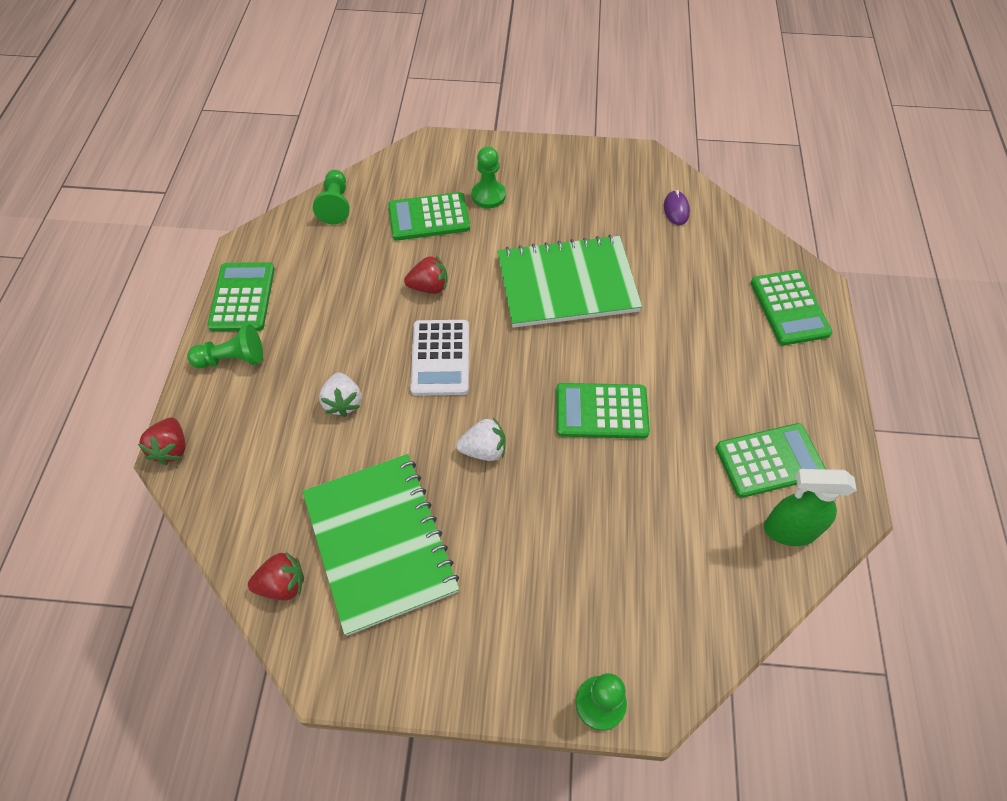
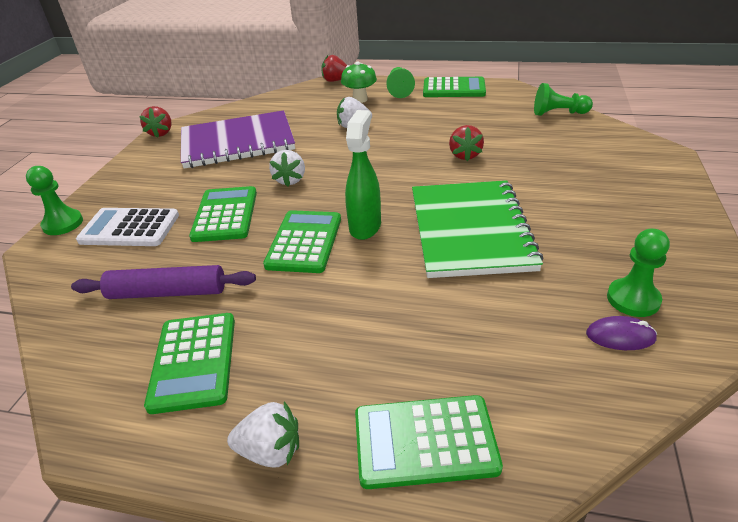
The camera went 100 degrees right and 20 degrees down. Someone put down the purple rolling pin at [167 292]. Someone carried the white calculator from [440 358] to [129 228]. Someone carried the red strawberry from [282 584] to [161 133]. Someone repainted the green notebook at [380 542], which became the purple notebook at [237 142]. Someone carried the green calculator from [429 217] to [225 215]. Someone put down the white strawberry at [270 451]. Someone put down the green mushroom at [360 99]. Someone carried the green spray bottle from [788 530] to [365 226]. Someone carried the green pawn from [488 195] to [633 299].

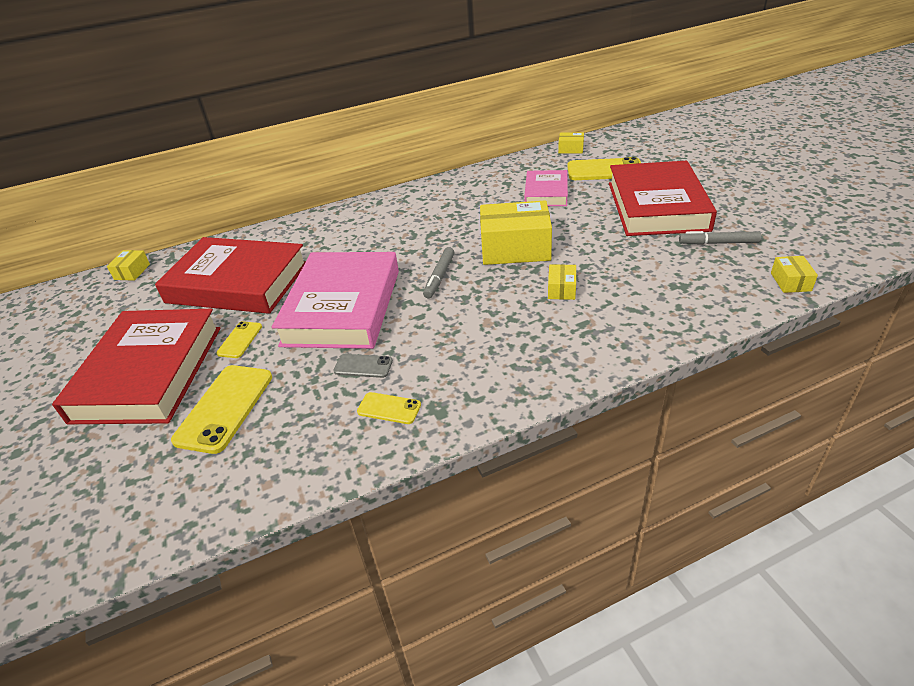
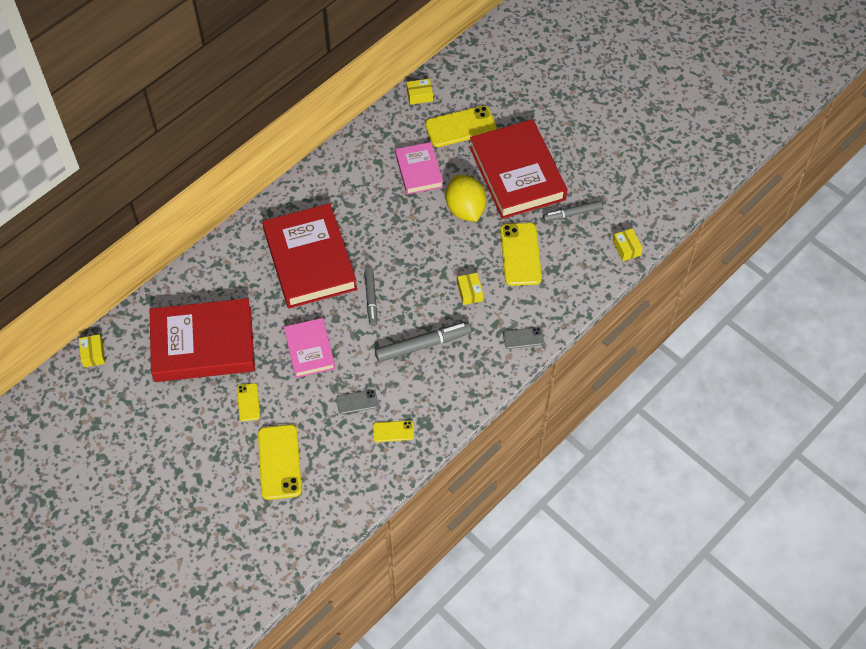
The camera went 25 degrees left and 20 degrees up. Someone carried the red book from [149 373] to [310 260]. Someone scaled the pink book at [342 307] by 0.55. Someone put down the grey marker at [423 345]. Someone put down the yellow lemon at [465 209]. Someone put down the yellow phone at [520 254]. Someone put down the grey phone at [523 338]. Someone took away the yellow box at [515 248].

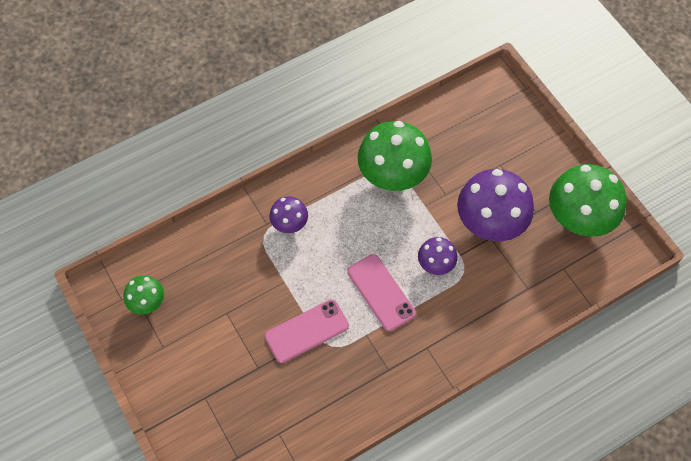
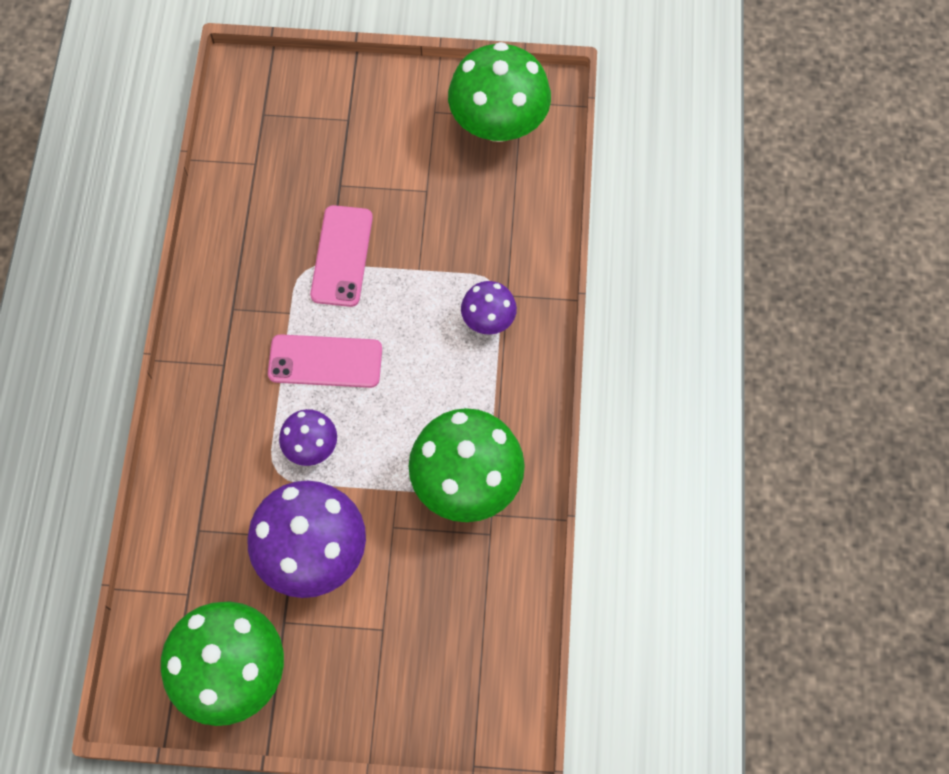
The camera went 125 degrees right and 5 degrees up. Someone scaled the green mushroom at [147 302] by 1.93.

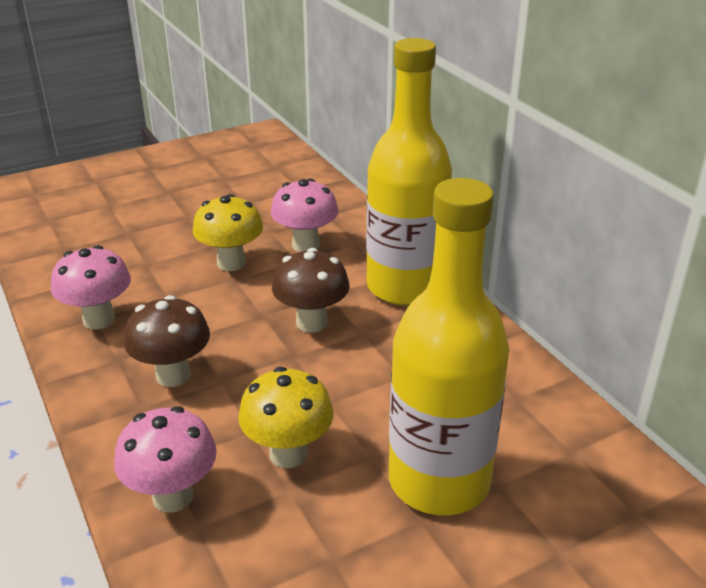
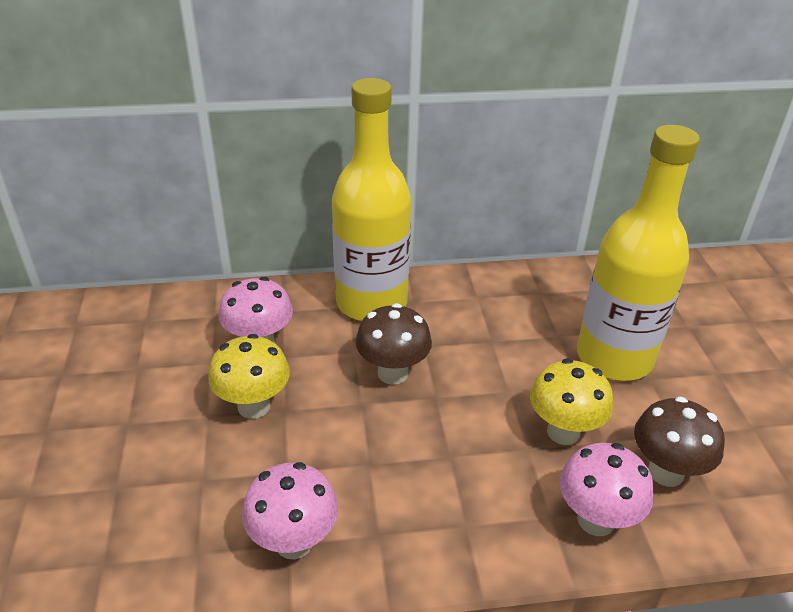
The camera went 70 degrees left and 5 degrees up. Someone carried the brown mushroom from [173 375] to [665 472].

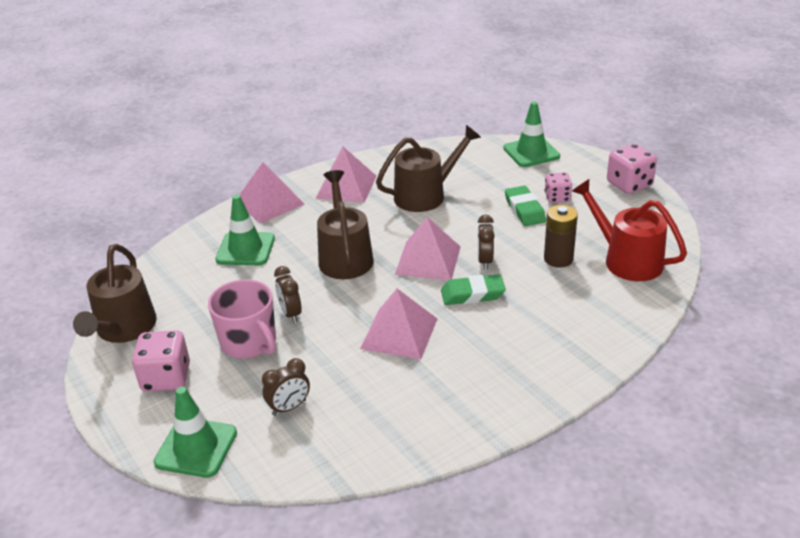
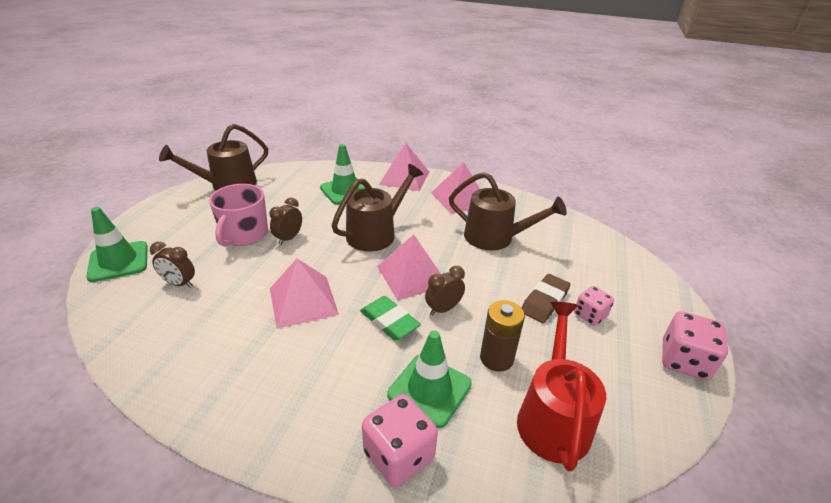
The camera went 50 degrees right and 0 degrees up. Someone carried the pink dice from [166 378] to [399 455]. Someone carried the green traffic cone from [531 152] to [429 389]. Someone repainted the green eraser at [524 210], which became the brown eraser at [544 301].

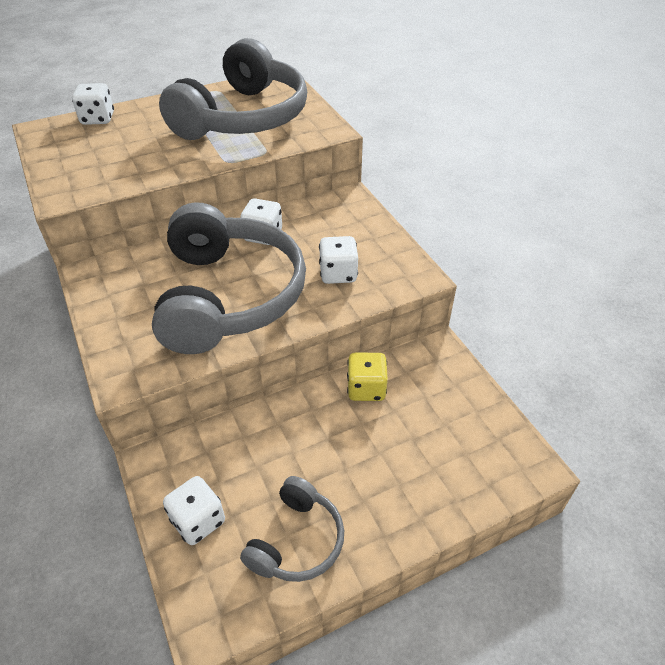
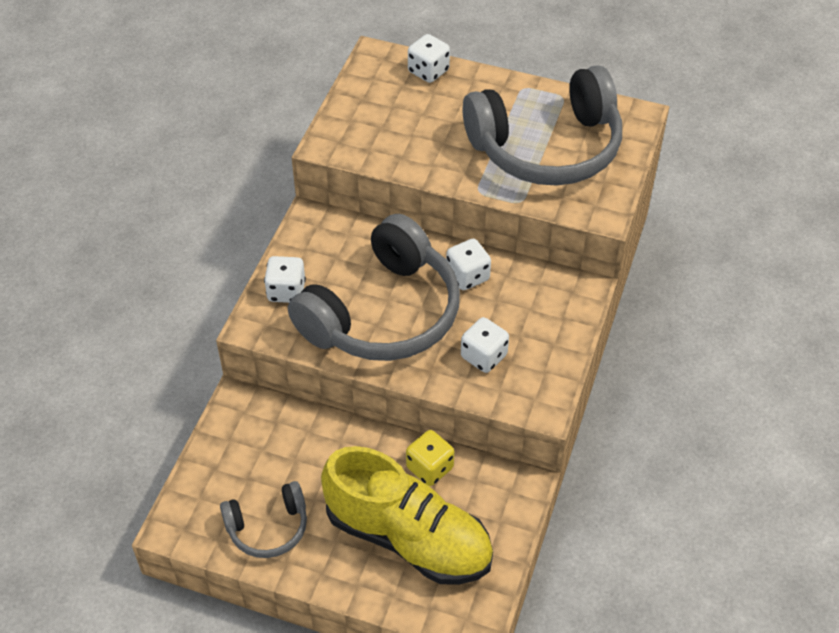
The camera went 45 degrees right and 5 degrees up. Someone carried the white dice from [198 521] to [286 291]. Someone put down the yellow shoe at [408 537].

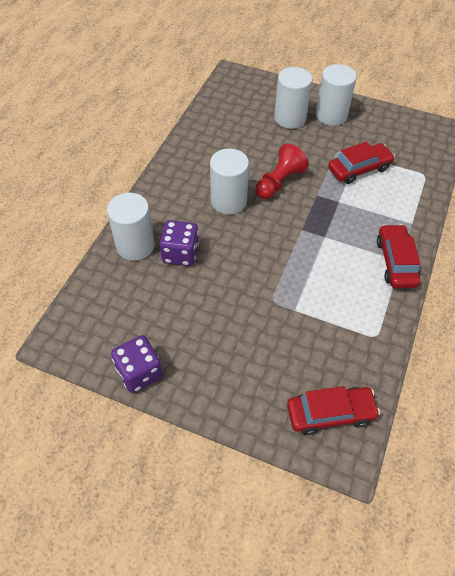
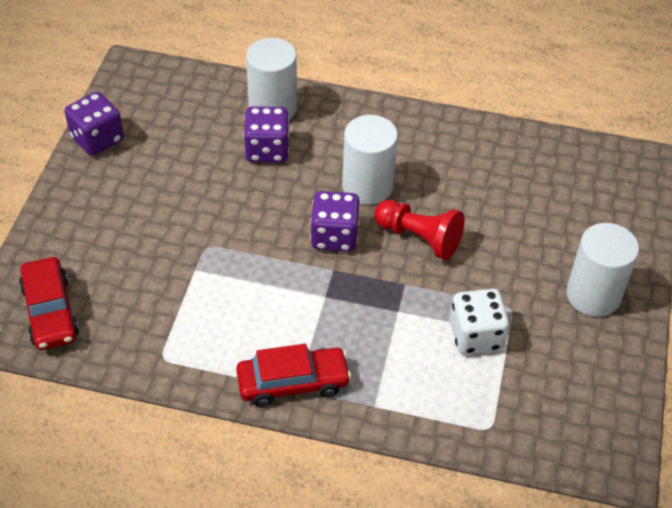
The camera went 80 degrees right and 5 degrees down. Someone put down the purple dice at [334 236]. Someone swapped the red car at [359 169] for the white dice at [475 335]. Someone took away the white cylinder at [290 118].

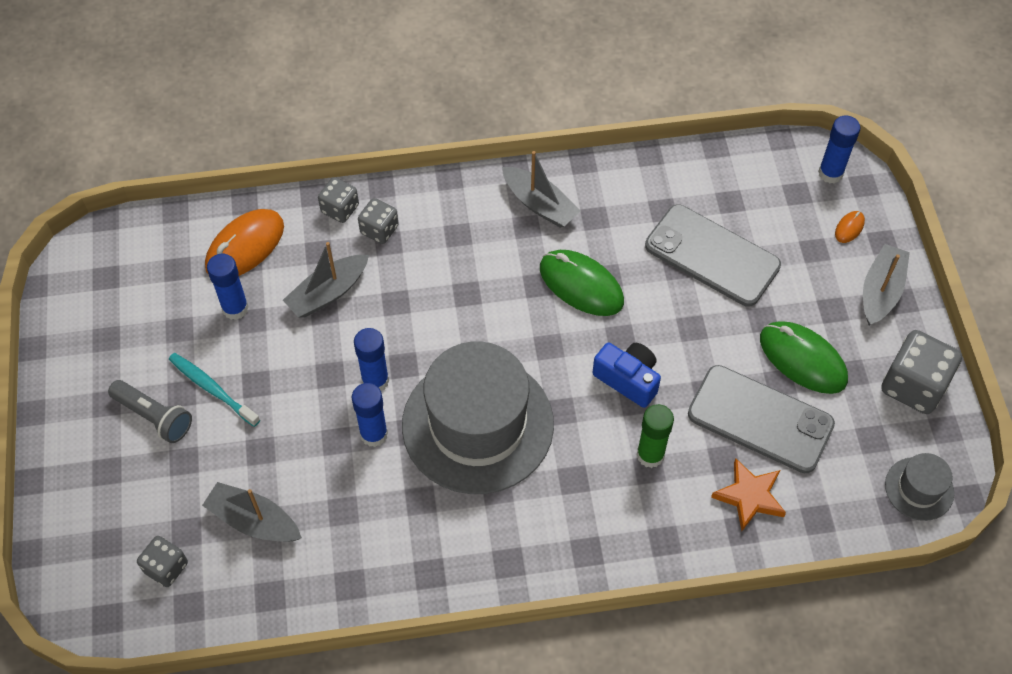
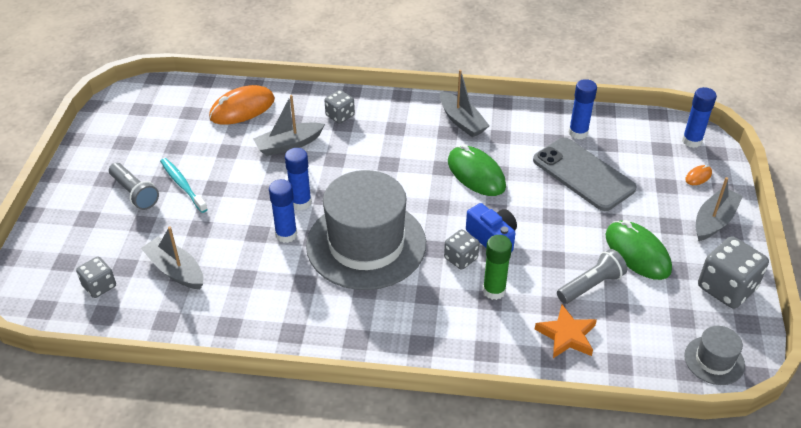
The camera went 15 degrees right and 15 degrees down. Someone carried the grey dice from [340 209] to [461 258]. Someone swapped the grey phone at [760 419] for the grey flashlight at [591 285]. Someone carried the blue glue stick from [235 308] to [578 133].

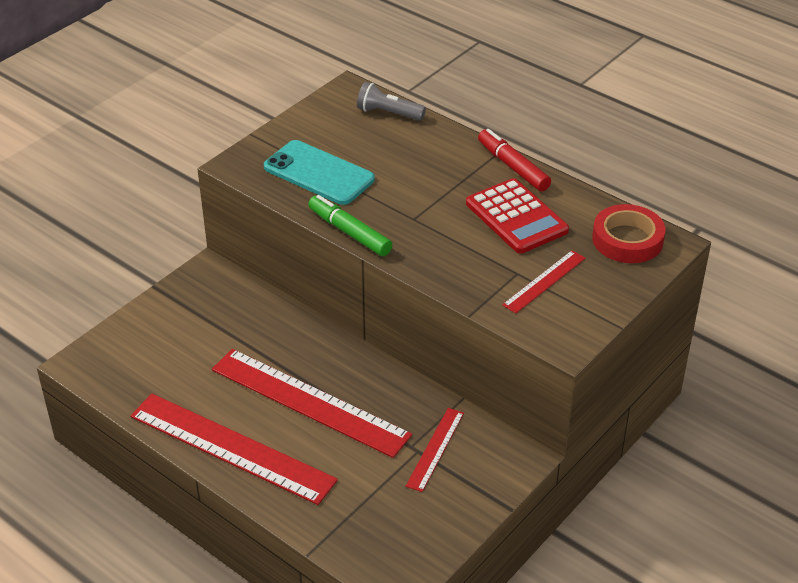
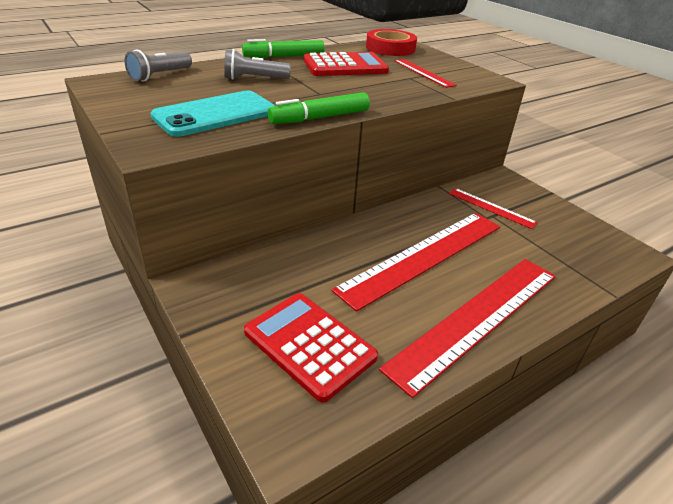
The camera went 75 degrees left and 5 degrees down. Someone put down the grey flashlight at [254 79]. Someone repainted the red marker at [513 167], which became the green marker at [284 56]. Someone put down the red calculator at [309 345].

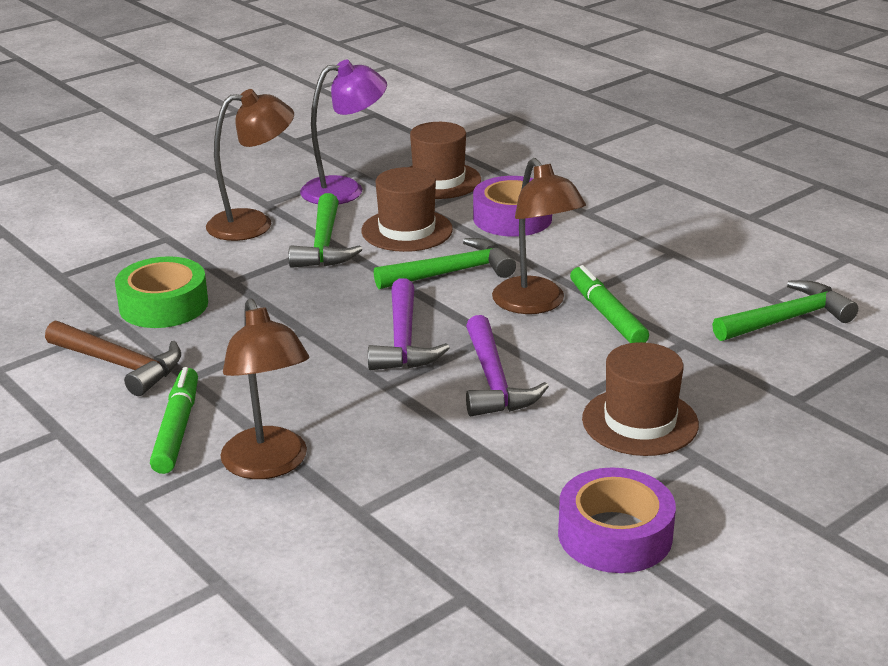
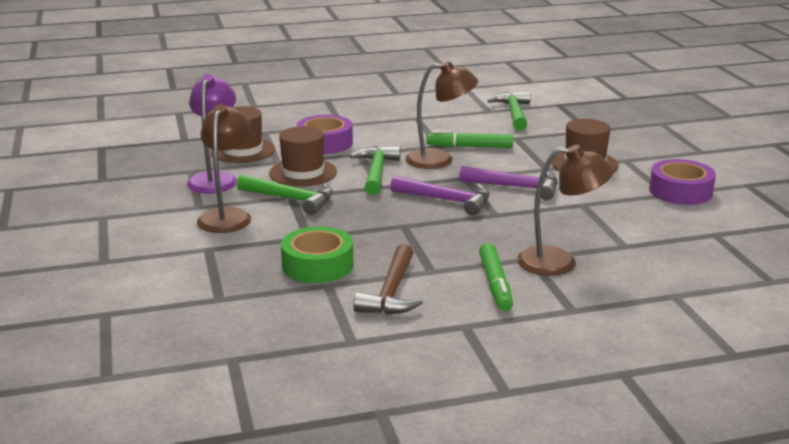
The camera went 65 degrees left and 5 degrees down. Someone rotated the brown hammer at [119 365] by 135 degrees clockwise. Someone rotated the green marker at [177 429] by 120 degrees counterclockwise.

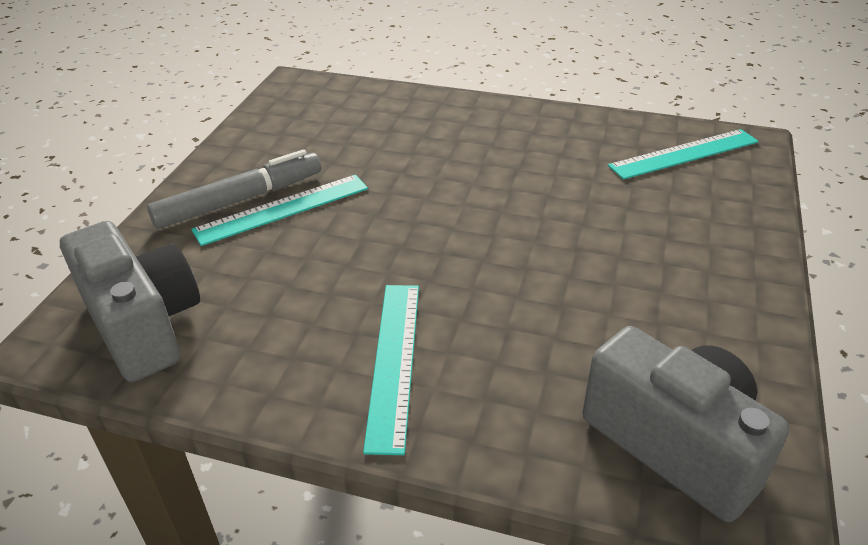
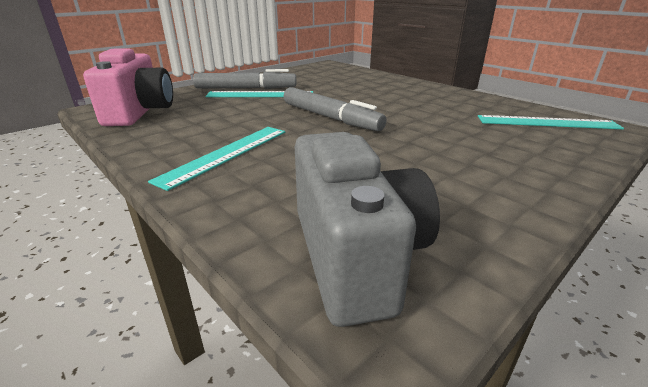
The camera went 30 degrees right and 10 degrees down. Someone repainted the grey camera at [144 325], which became the pink camera at [140 112]. Someone put down the grey marker at [330 117].

